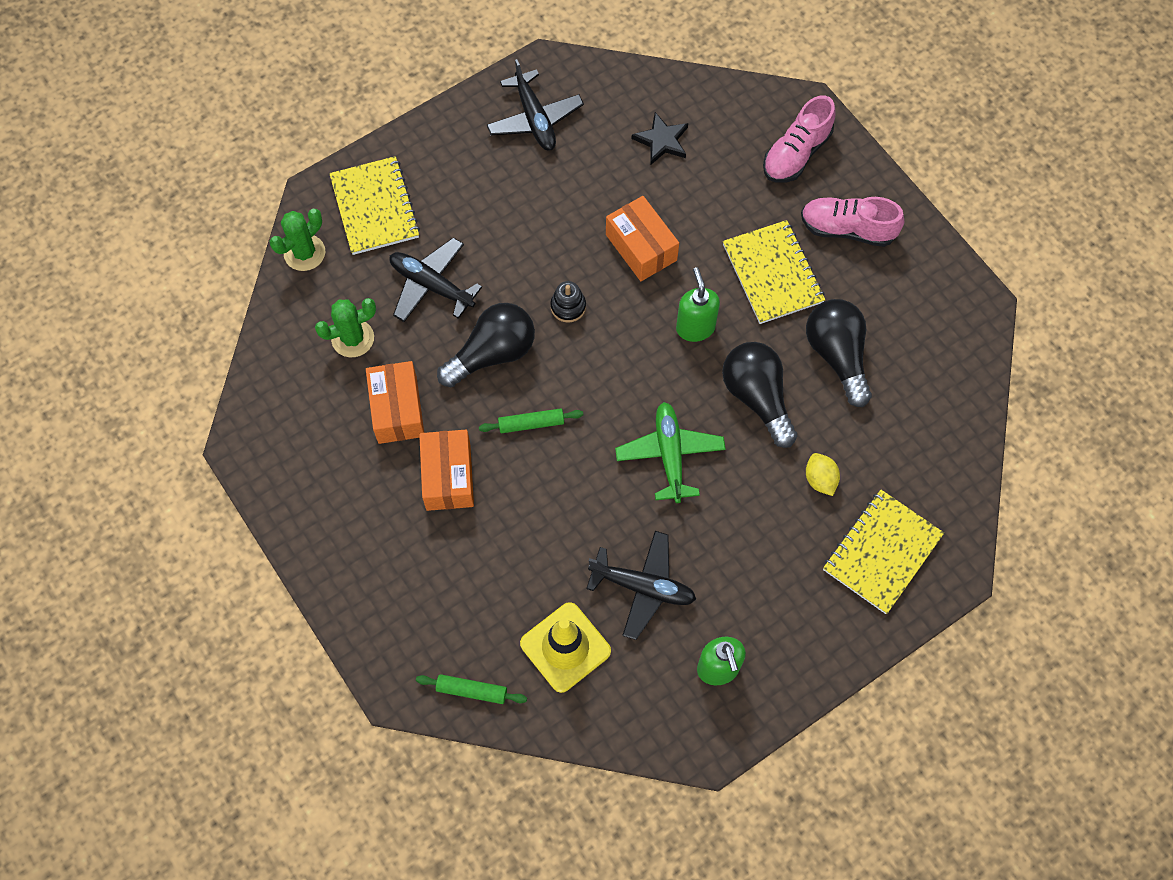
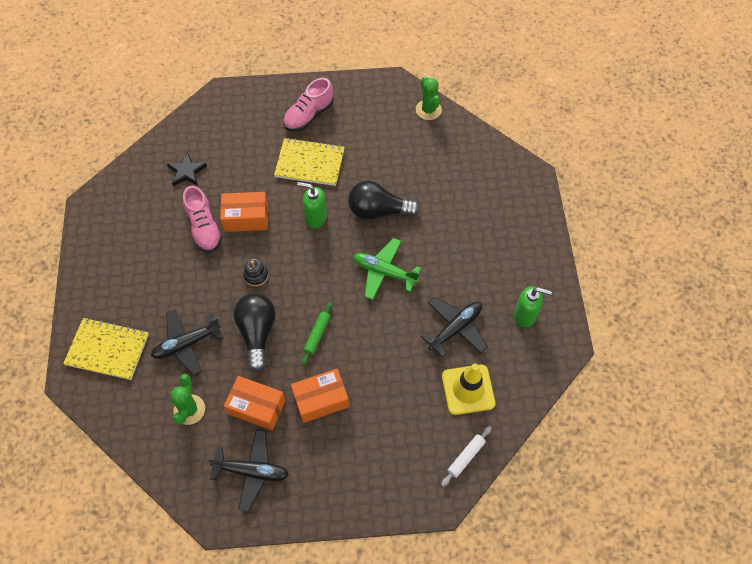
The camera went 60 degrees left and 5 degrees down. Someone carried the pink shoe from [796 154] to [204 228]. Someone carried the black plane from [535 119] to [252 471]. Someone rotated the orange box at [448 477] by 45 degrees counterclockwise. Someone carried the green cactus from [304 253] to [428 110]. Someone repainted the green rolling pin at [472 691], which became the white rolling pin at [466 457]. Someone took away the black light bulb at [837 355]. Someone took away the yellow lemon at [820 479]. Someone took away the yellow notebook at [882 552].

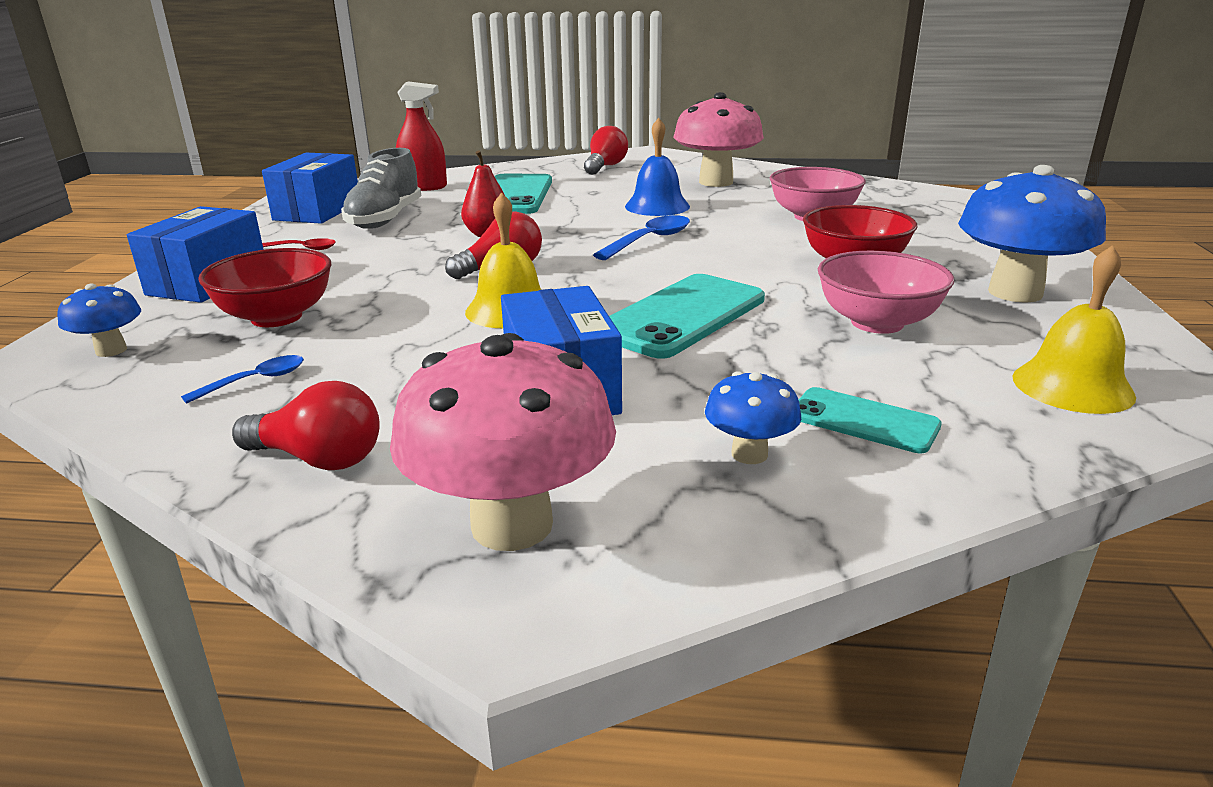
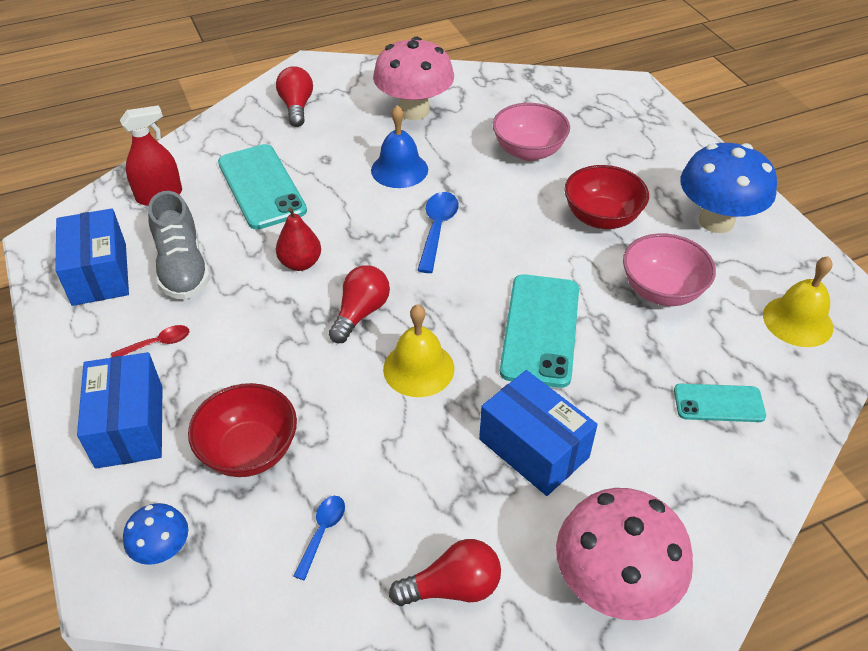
The camera went 30 degrees left and 20 degrees up. Someone took away the blue mushroom at [749 454].

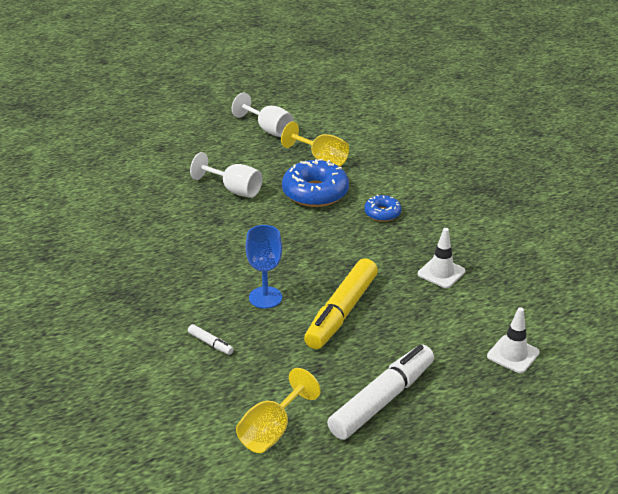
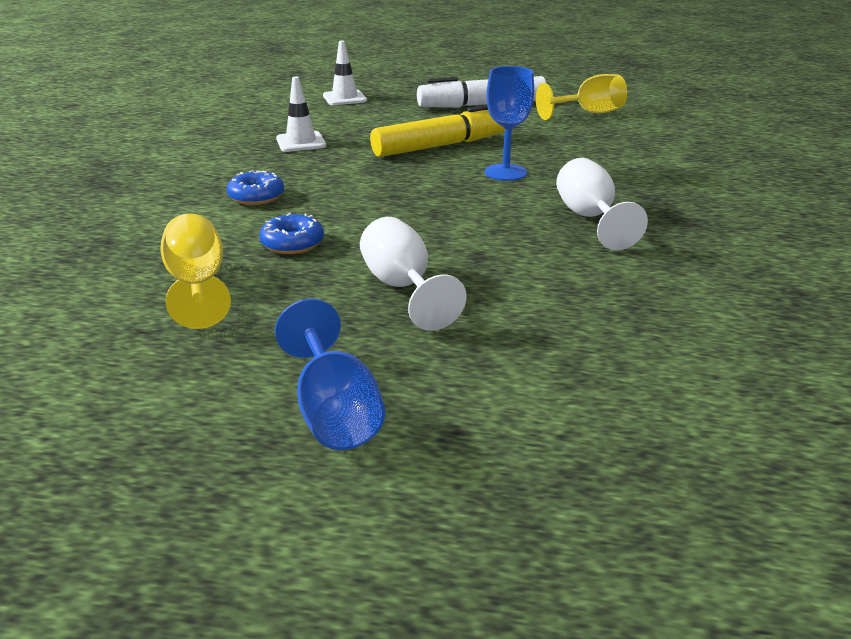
The camera went 145 degrees left and 5 degrees down. Someone scaled the blue donut at [315 192] by 0.54. Someone put down the blue goblet at [334 412]. Someone carried the white goblet from [268 129] to [590 218]. Someone took away the white marker at [210 343].

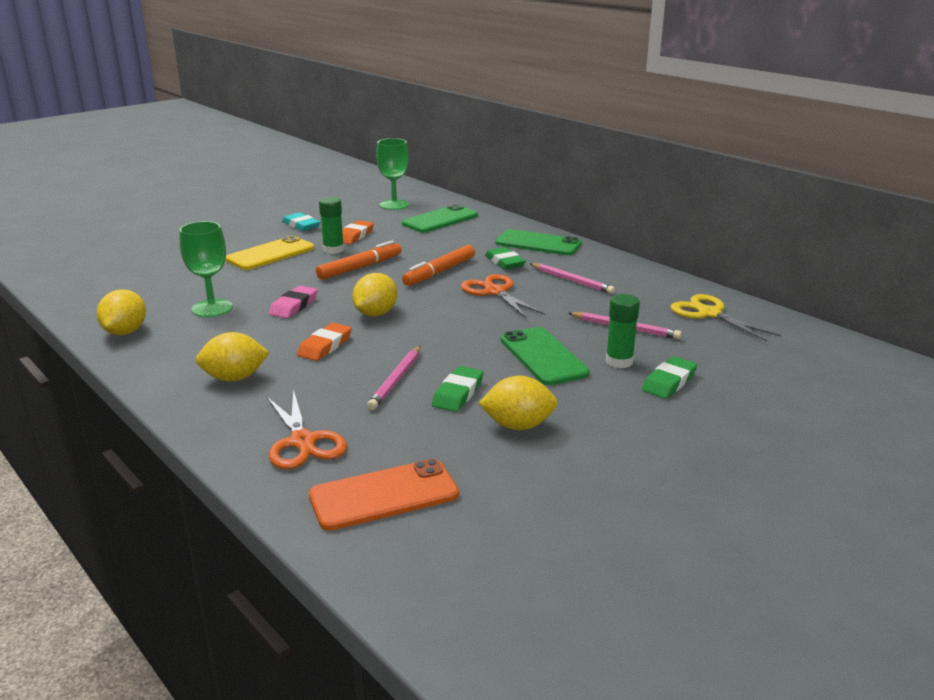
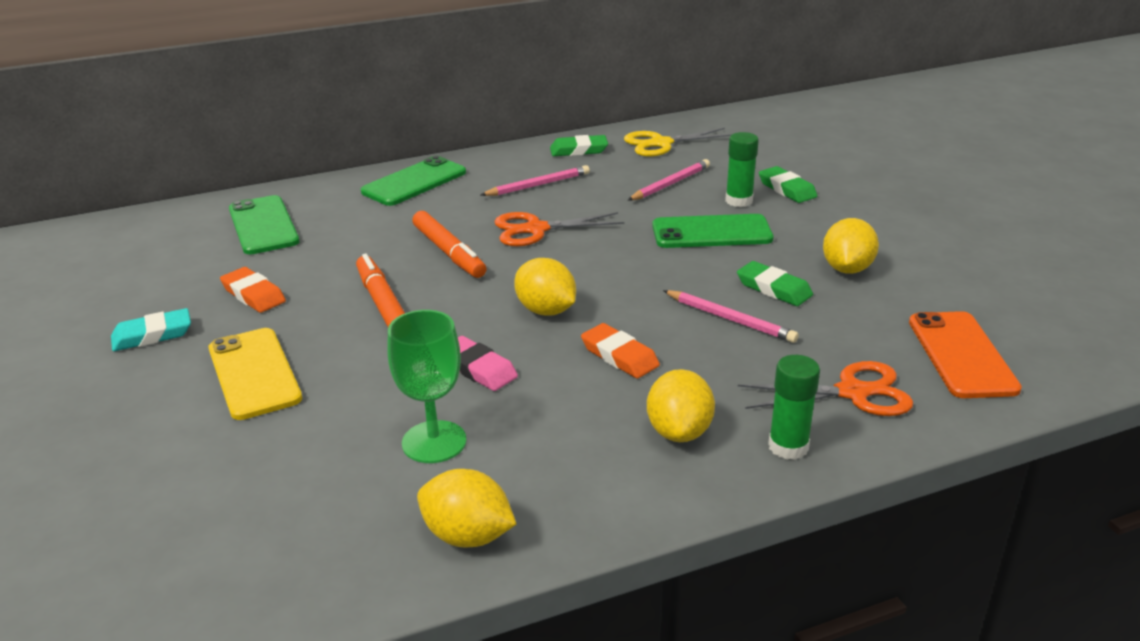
The camera went 70 degrees left and 5 degrees up. Someone carried the green eraser from [504 262] to [579 150]. Someone carried the green glue stick from [333 250] to [788 447]. Someone took away the green goblet at [394 205].

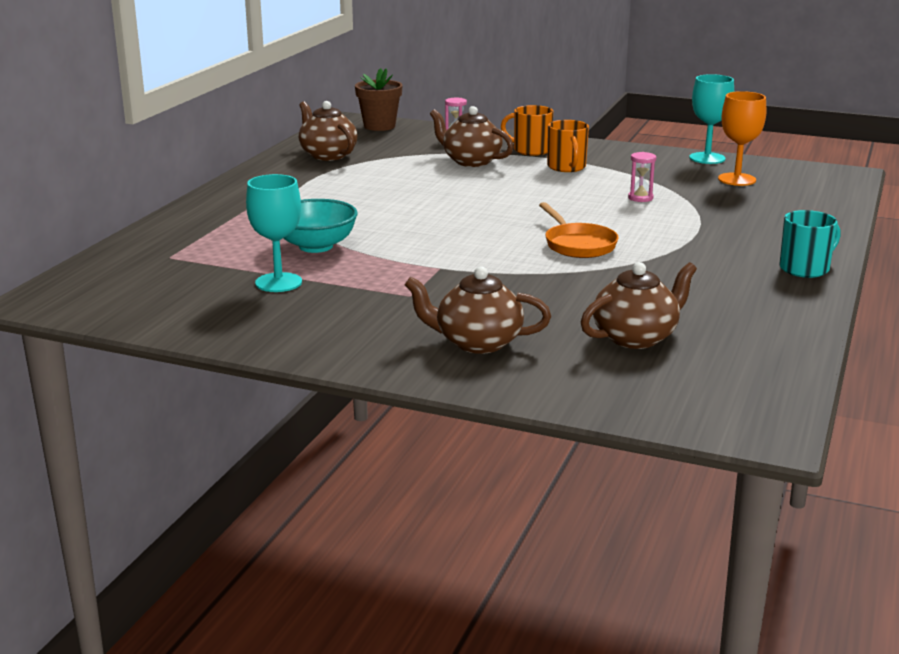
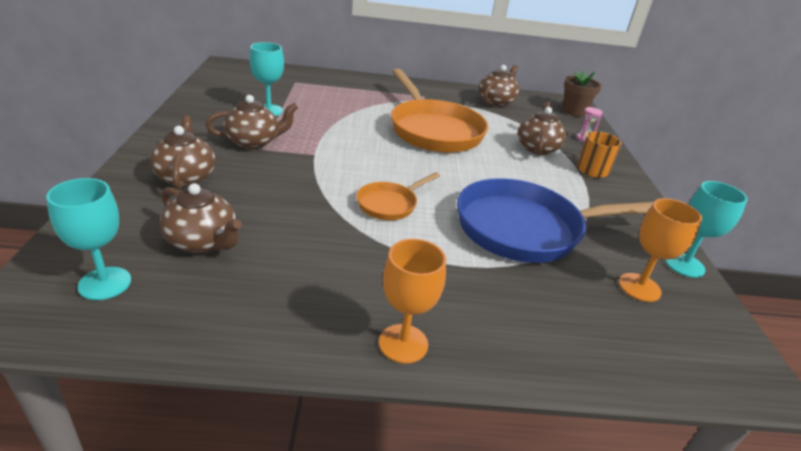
The camera went 65 degrees right and 10 degrees up. Someone put down the turquoise goblet at [105 283]. Someone put down the brown teapot at [254 142]. Someone swapped the turquoise mug at [805 269] for the orange goblet at [403 343]. Someone put down the orange pan at [433 130]. Someone swapped the pink hourglass at [640 198] for the blue pan at [526 229]. Someone took away the turquoise bowl at [316 246]. Someone took away the orange mug at [566 167].

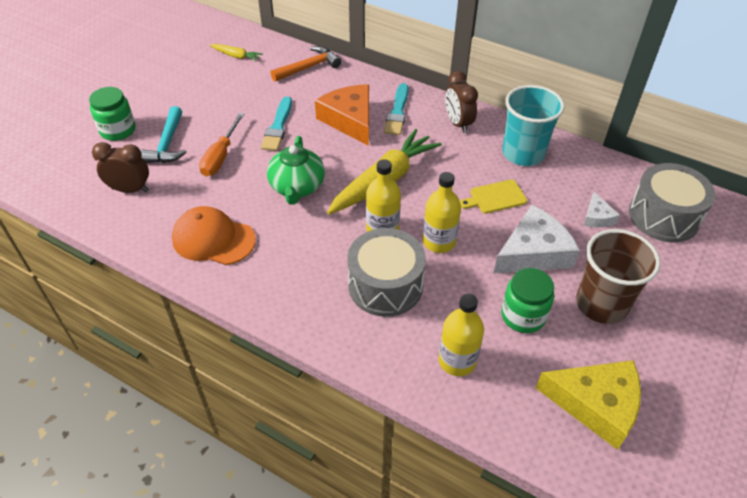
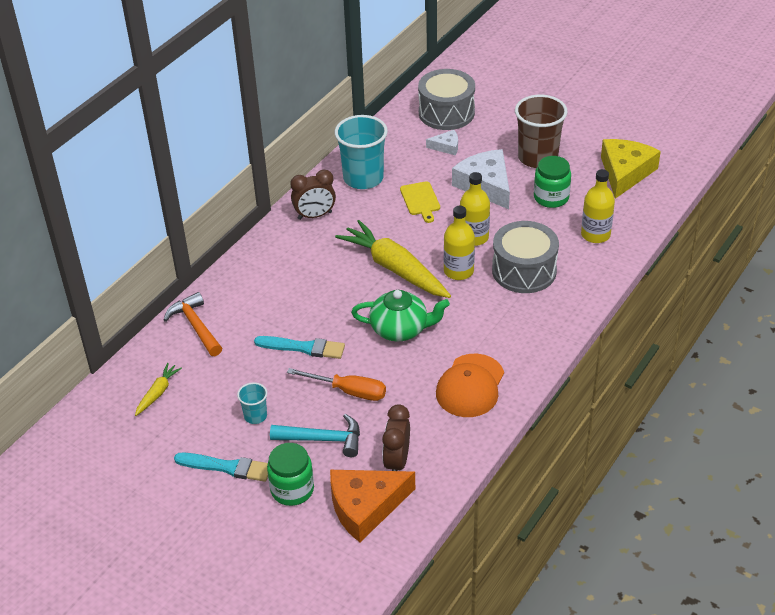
The camera went 85 degrees left and 5 degrees down. Someone carried the turquoise brush from [397 112] to [227 467]. Someone put down the turquoise cup at [255 416]. Someone carried the orange cheese from [350 120] to [365 507].

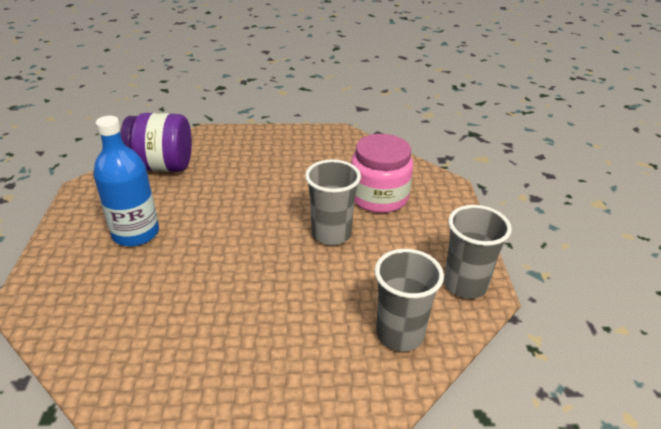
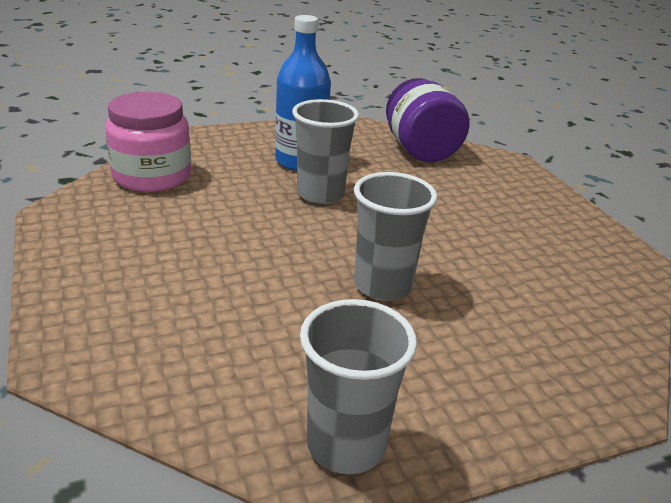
The camera went 70 degrees right and 5 degrees down. Someone carried the pink jar from [379 197] to [152 176]. Someone carried the grey cup from [400 334] to [320 194].

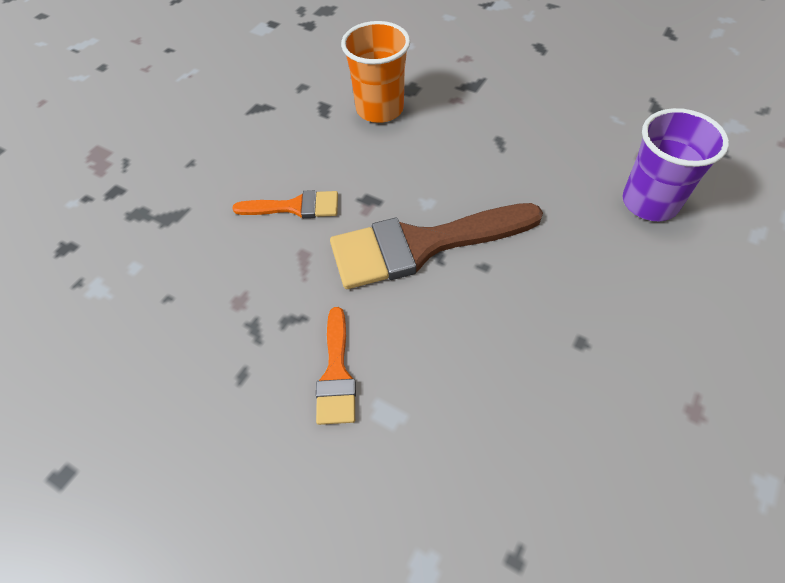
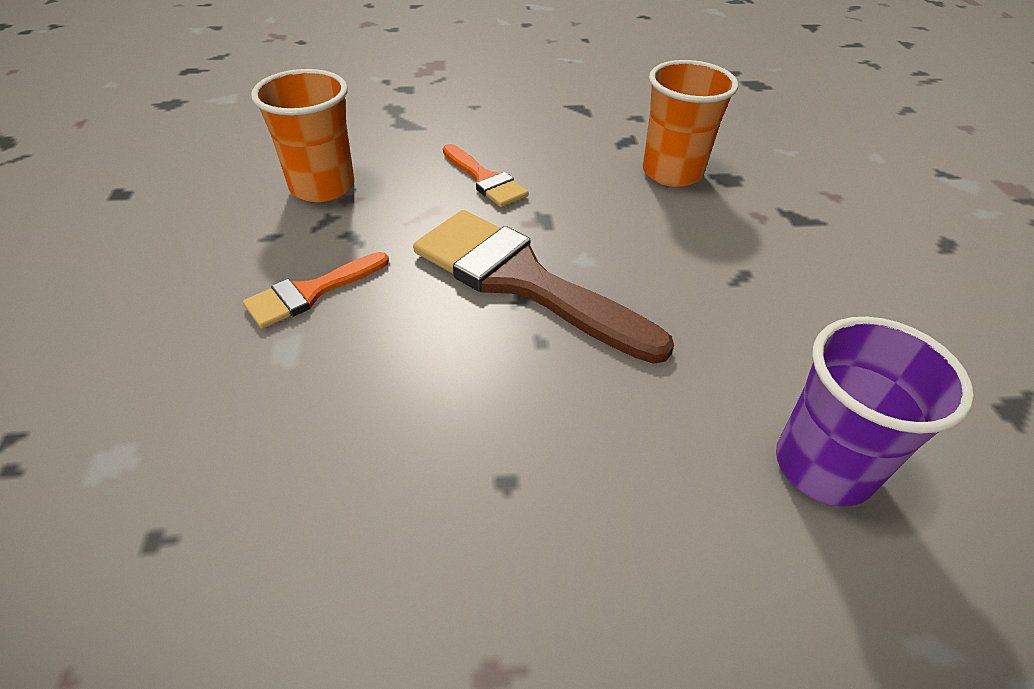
The camera went 50 degrees right and 10 degrees down. Someone put down the orange cup at [322 187].

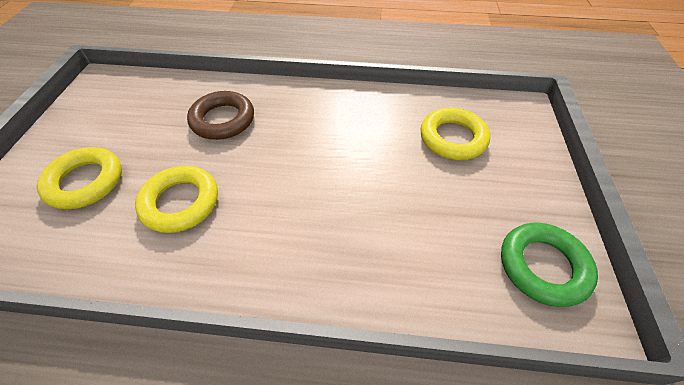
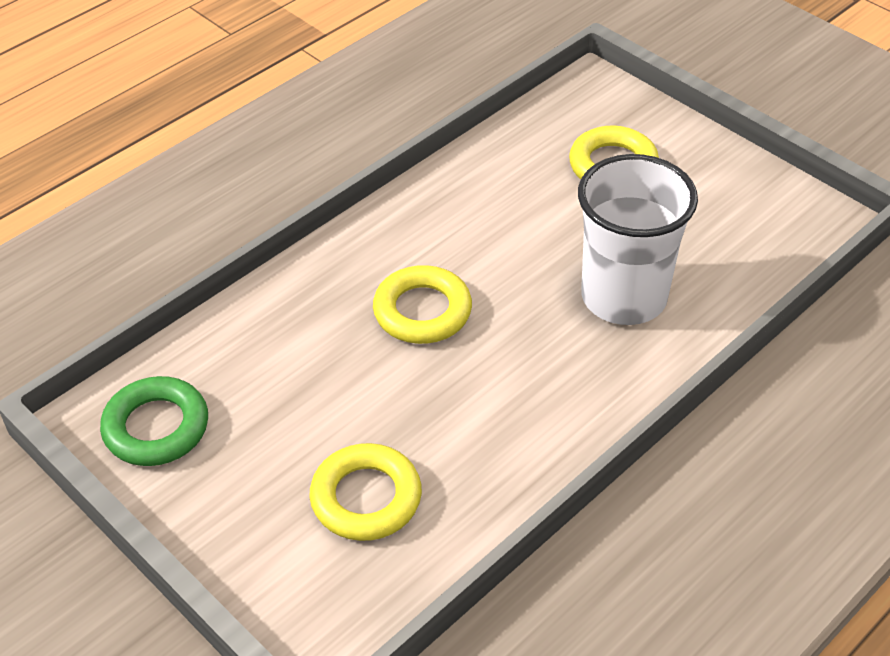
The camera went 130 degrees right and 5 degrees down. Someone carried the yellow ring from [180 202] to [422 311]. Someone swapped the brown ring at [223 120] for the white cup at [624 297].

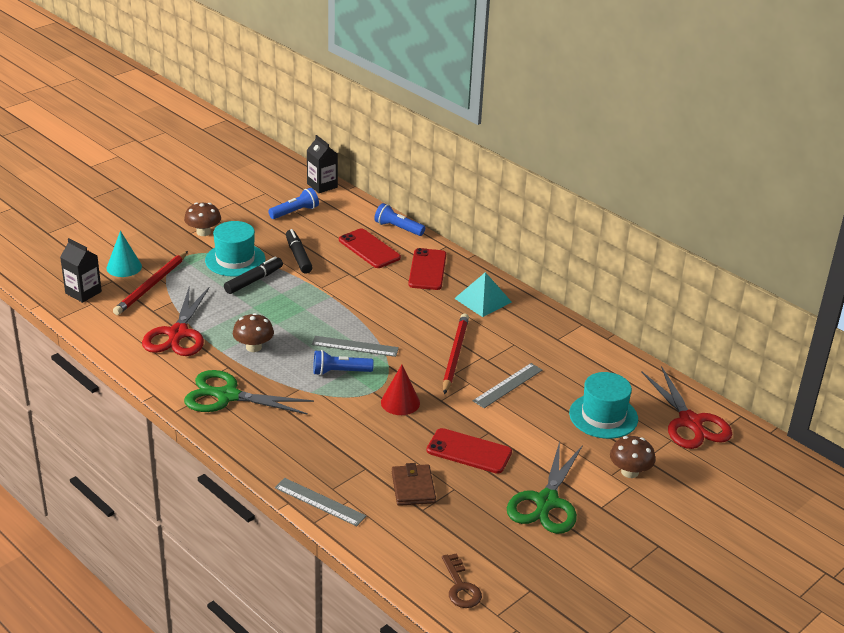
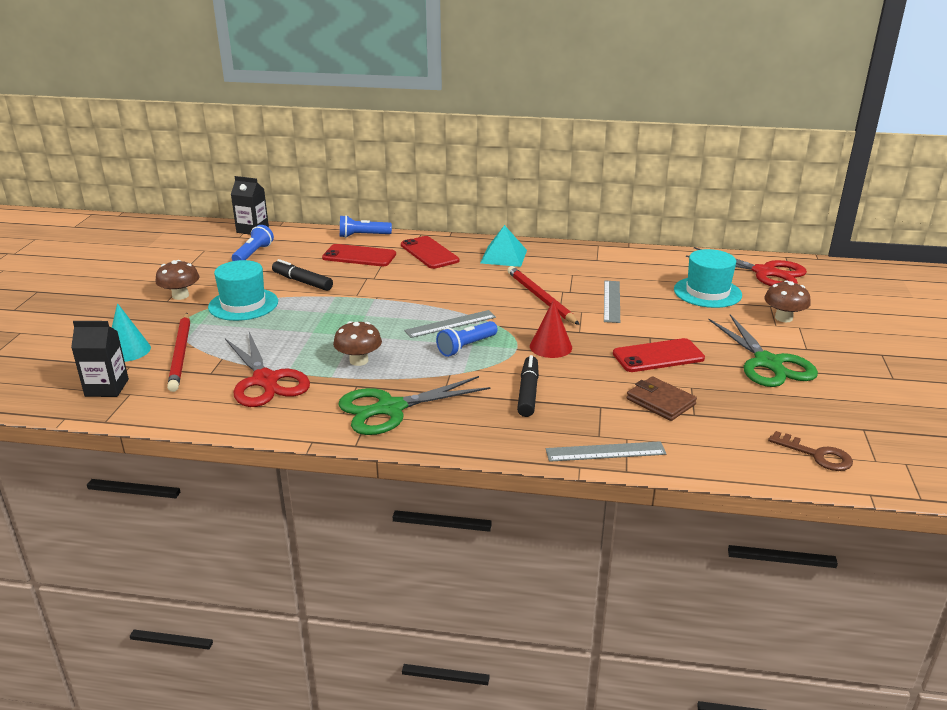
The camera went 35 degrees left and 5 degrees down. Someone carried the black marker from [254 280] to [528 392].

